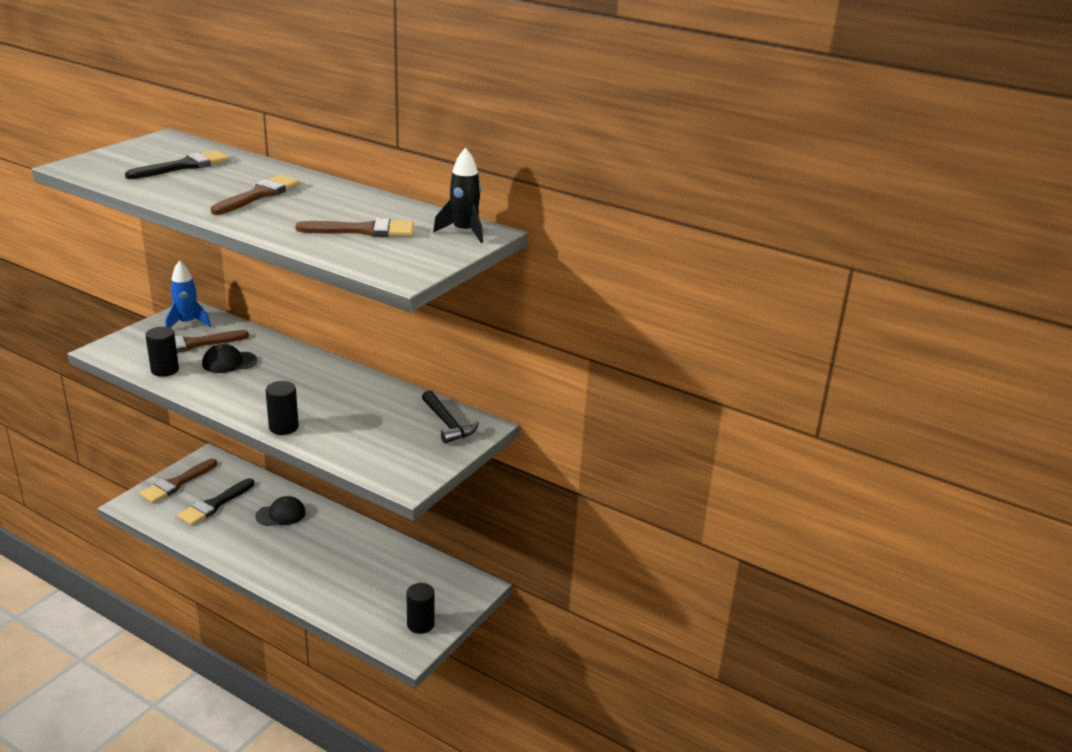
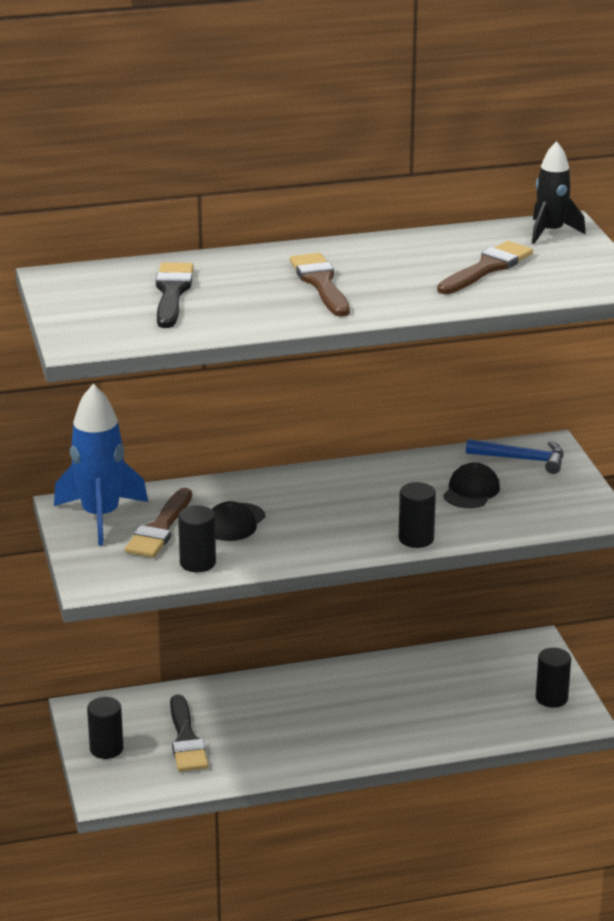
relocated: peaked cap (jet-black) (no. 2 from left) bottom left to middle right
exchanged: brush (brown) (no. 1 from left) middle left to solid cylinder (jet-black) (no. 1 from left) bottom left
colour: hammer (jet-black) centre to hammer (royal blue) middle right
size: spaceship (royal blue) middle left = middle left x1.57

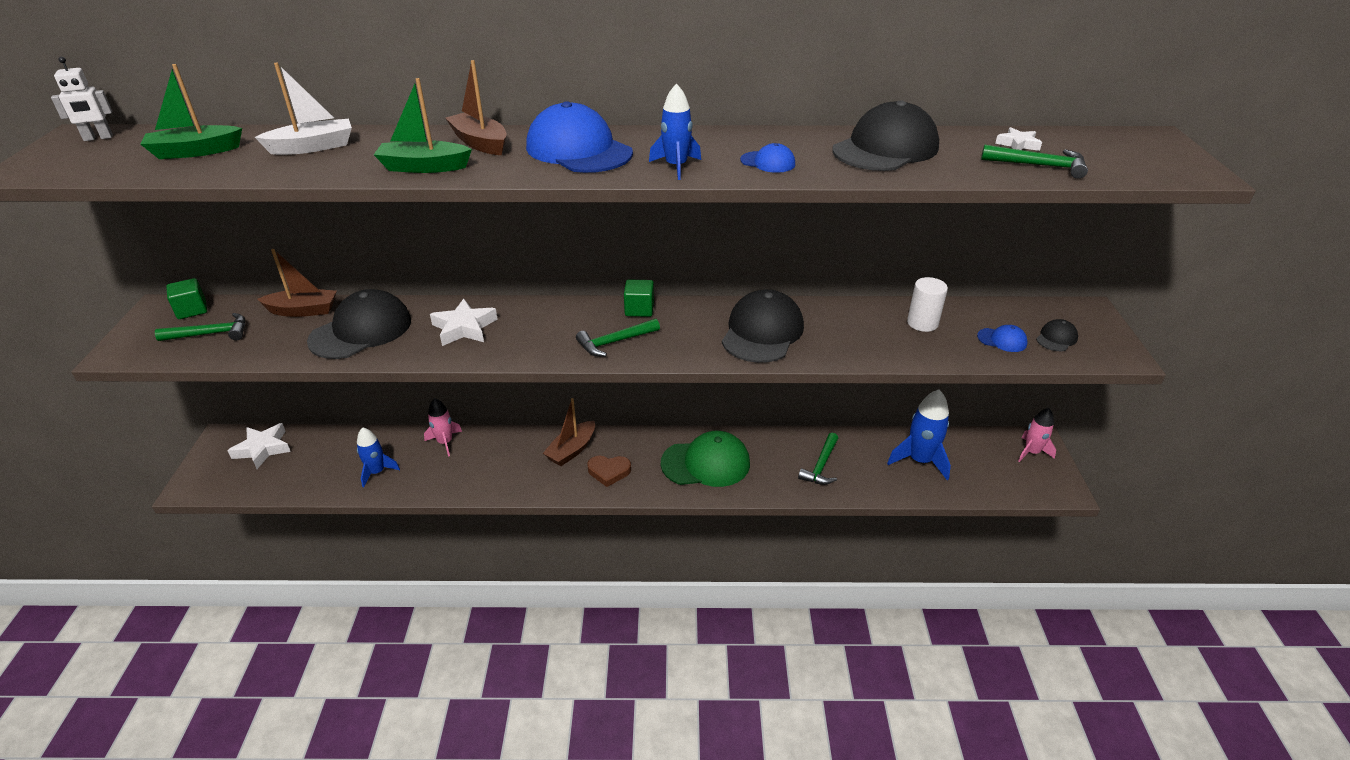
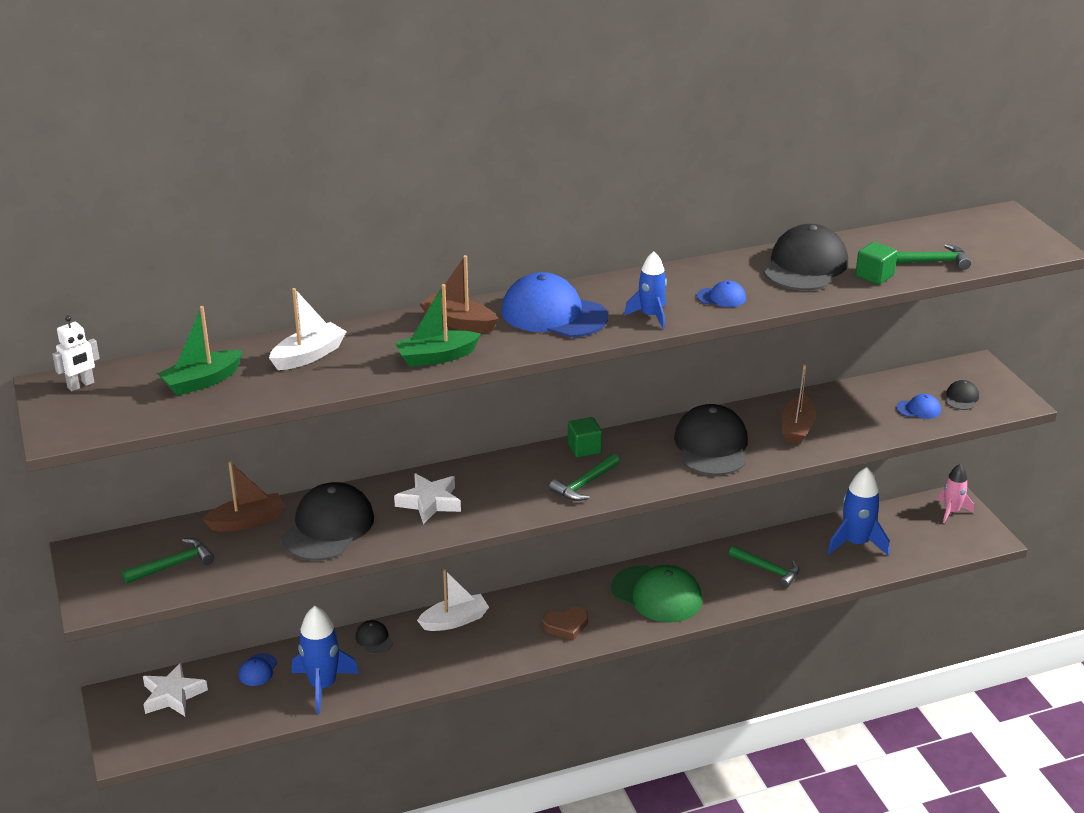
missing: star shape (pure white) (no. 3 from left) top right; solid cylinder (pure white) middle right
appeared: sailboat (pure white) (no. 2 from left) bottom centre; peaked cap (royal blue) (no. 1 from left) bottom left
relocated: solid cube (leaf-green) (no. 1 from left in the first image) middle left to solid cube (leaf-green) (no. 2 from left) top right; sailboat (brown) (no. 3 from left) centre to middle right
exchanged: spaceship (pink) (no. 1 from left) middle left to peaked cap (jet-black) (no. 2 from left) bottom centre
spun: peaked cap (leaf-green) centre = bottom centre 60 degrees clockwise; hammer (leaf-green) (no. 3 from left) centre = bottom right 60 degrees counterclockwise
size: spaceship (royal blue) (no. 1 from left) middle left = bottom left x1.55

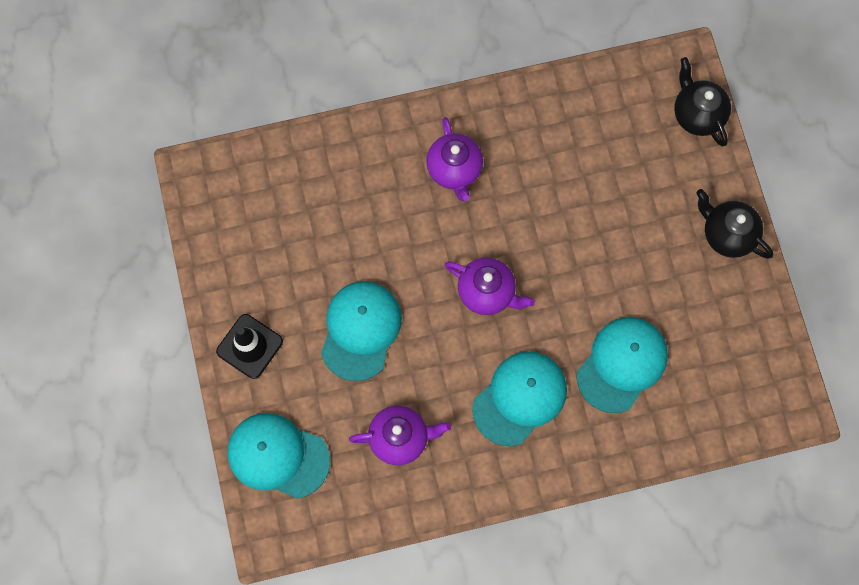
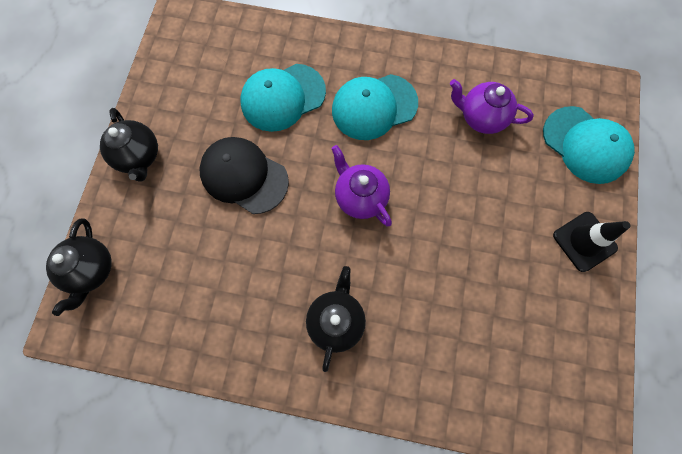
missing: peaked cap (teal) (no. 2 from left) centre
appeared: peaked cap (jet-black) centre
colour: tea pot (royal purple) (no. 2 from left) top centre to tea pot (jet-black) (no. 3 from left) bottom centre

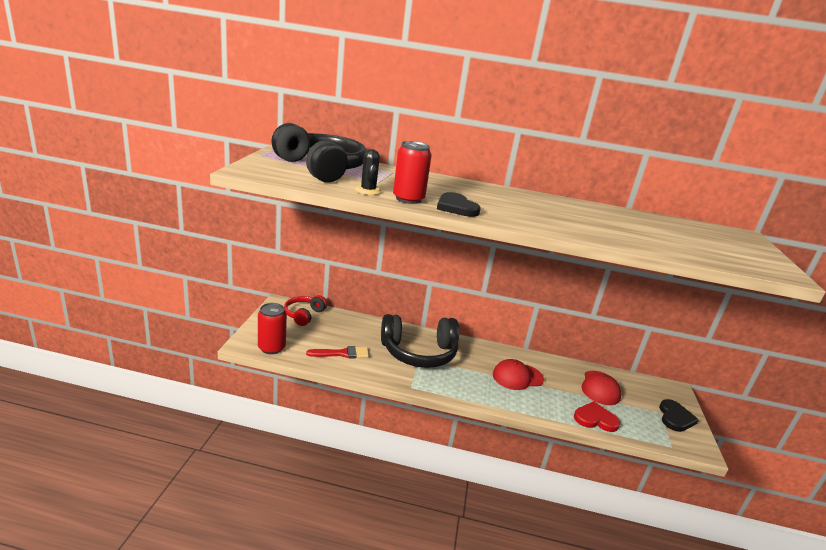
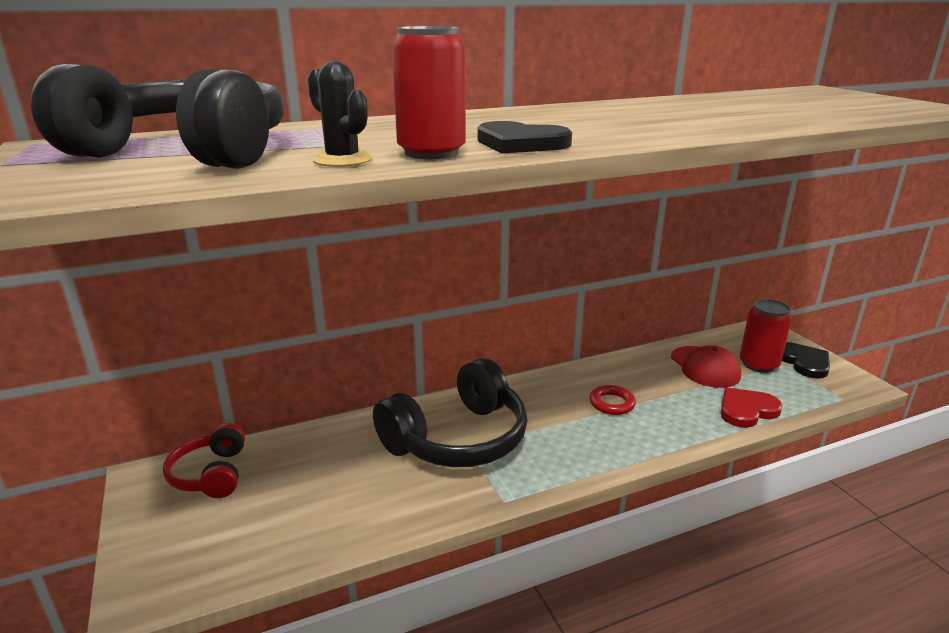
missing: brush (red) centre
relocated: can (red) (no. 1 from left in the first image) middle left to can (red) (no. 2 from left) middle right
exchanged: peaked cap (red) (no. 1 from left) bottom centre to hoop (red) centre

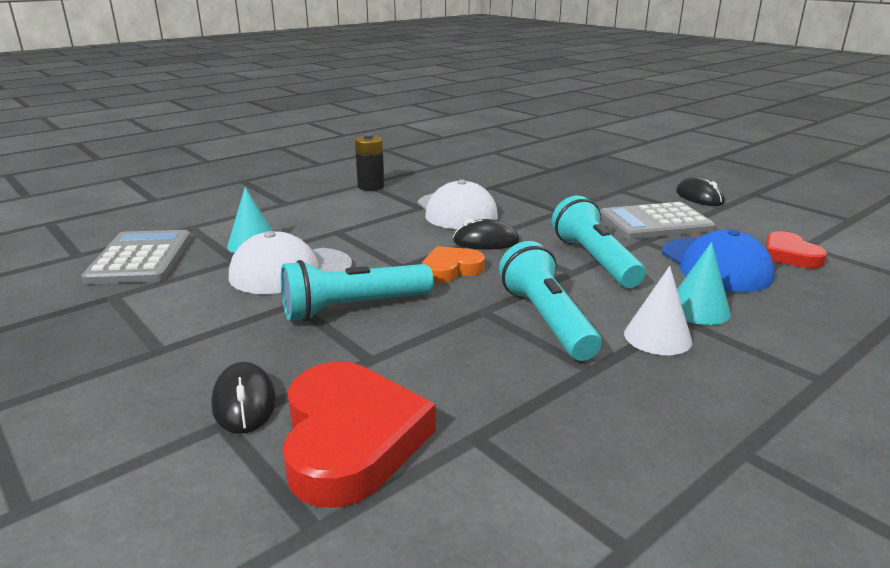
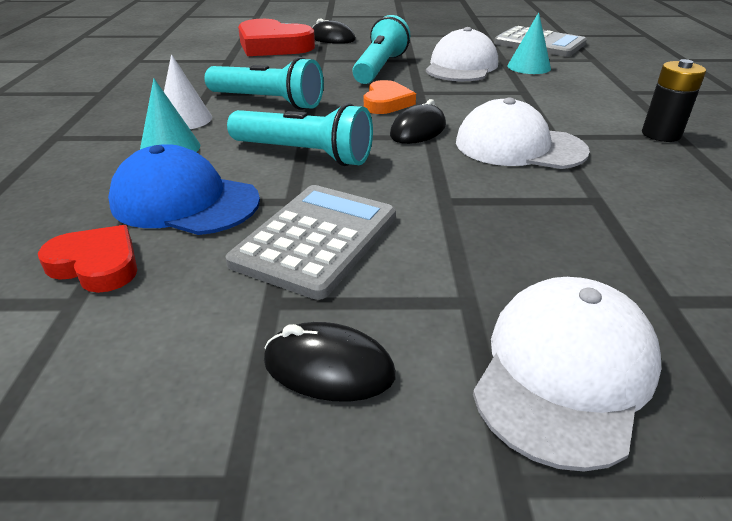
appeared: peaked cap (pure white) (no. 3 from left) bottom right

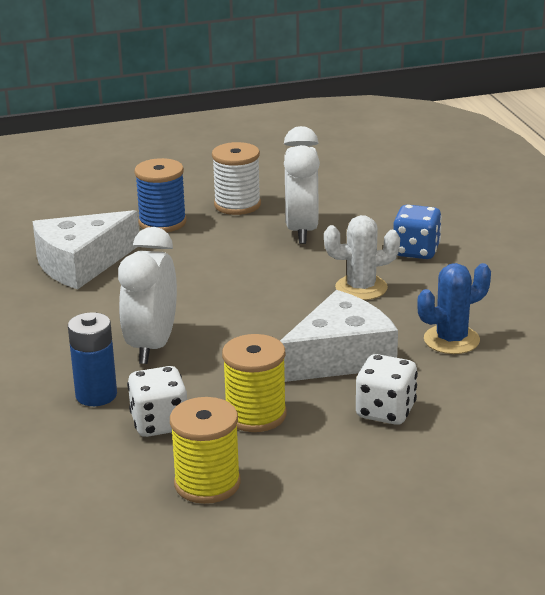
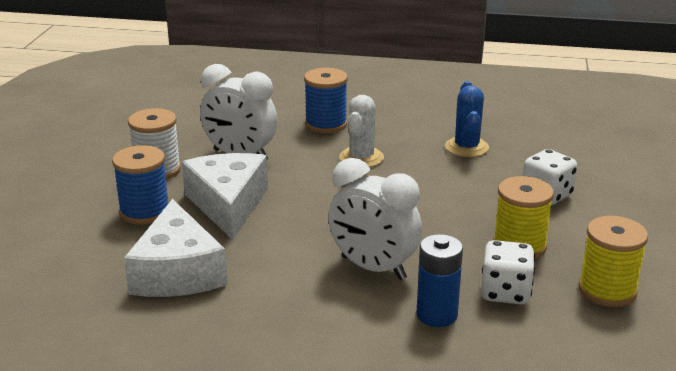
relocated: cheese (pure white) (no. 2 from left) centre to middle left
exchanged: die (royal blue) middle right to bobbin (royal blue) (no. 2 from left) top centre

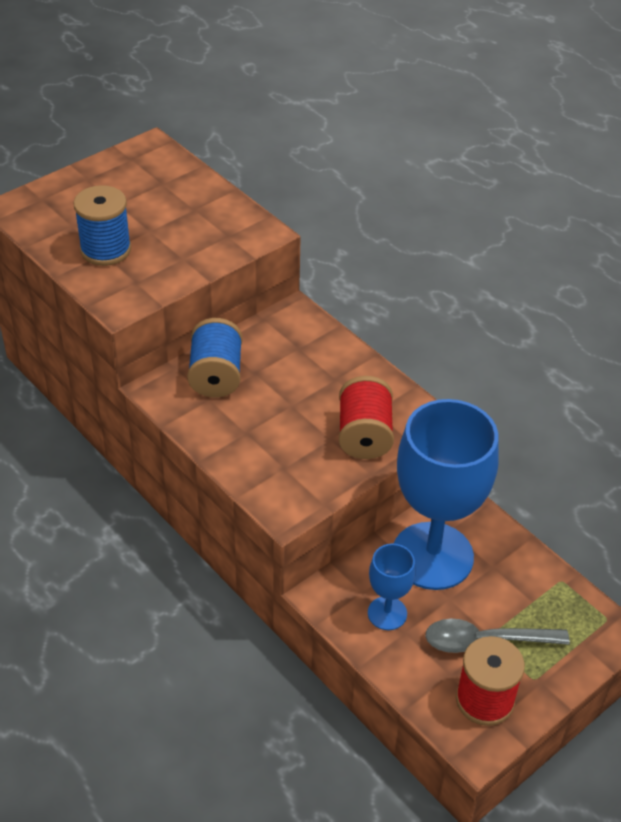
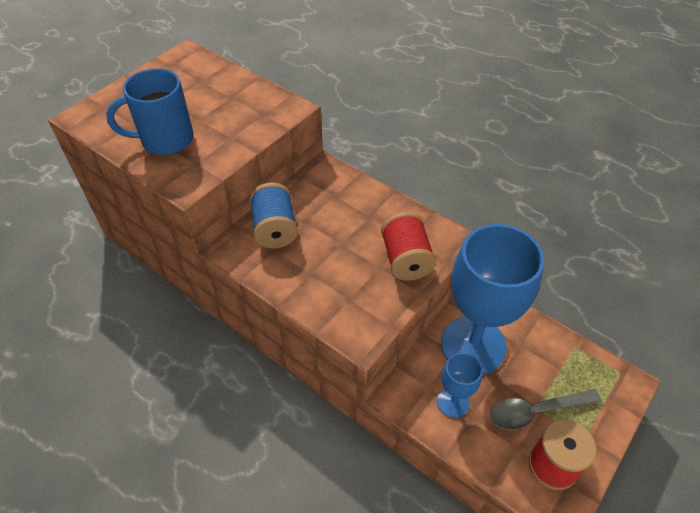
exchanged: bobbin (royal blue) (no. 1 from left) top left to mug (royal blue) top left

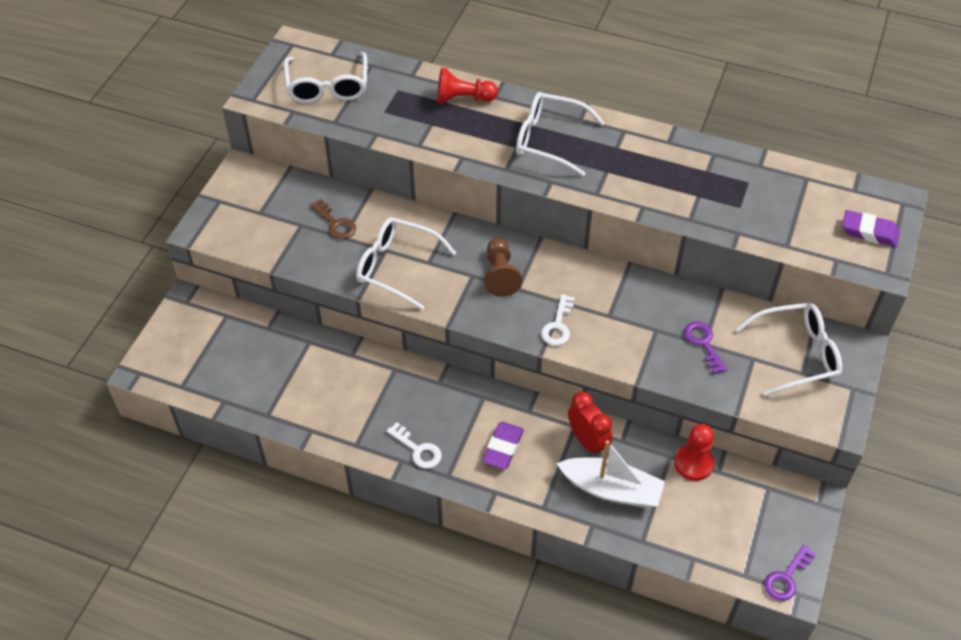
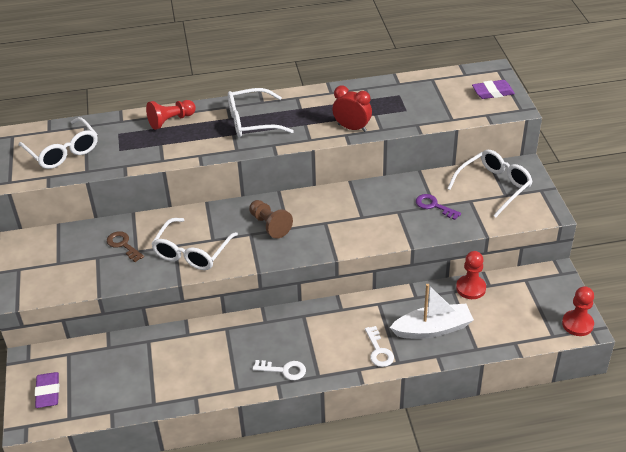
relocated: latchkey (pure white) (no. 2 from left) centre to bottom centre; bedside clock (red) centre to top centre; eraser (royal purple) (no. 1 from left) bottom centre to bottom left
exchanged: latchkey (royal purple) (no. 2 from left) bottom right to pawn (red) (no. 3 from left) bottom right
spun: latchkey (brown) centre = middle left 150 degrees counterclockwise; glasses (pure white) (no. 2 from left) centre = middle left 60 degrees counterclockwise

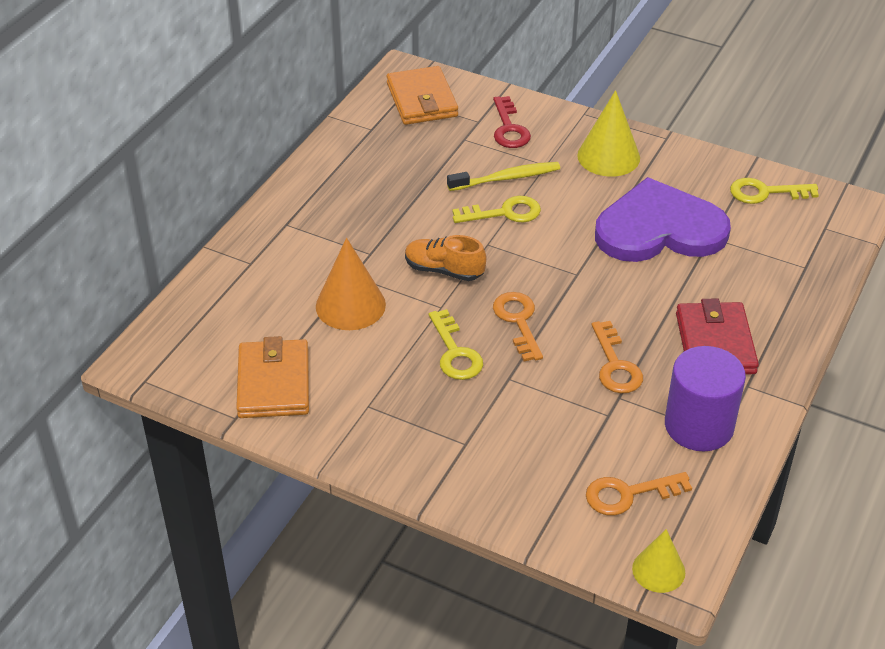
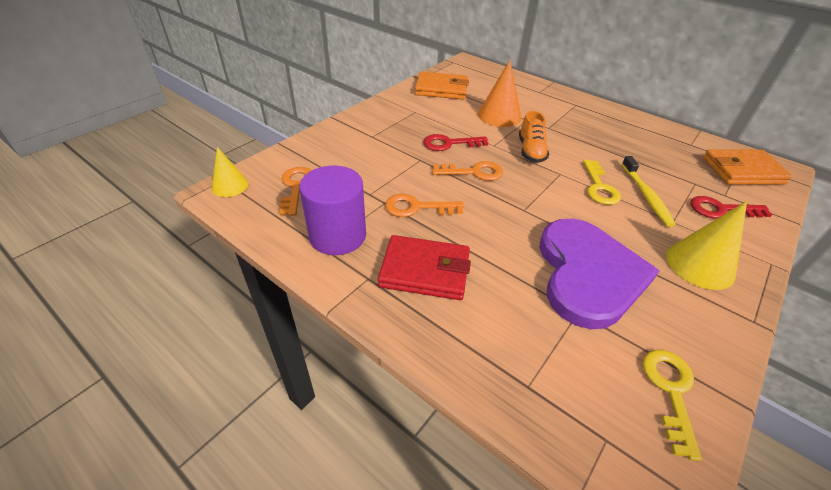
colour: latchkey (yellow) (no. 1 from left) centre to latchkey (red) (no. 1 from left) top centre
spun: lace-up shoe (orange) centre = top centre 150 degrees clockwise

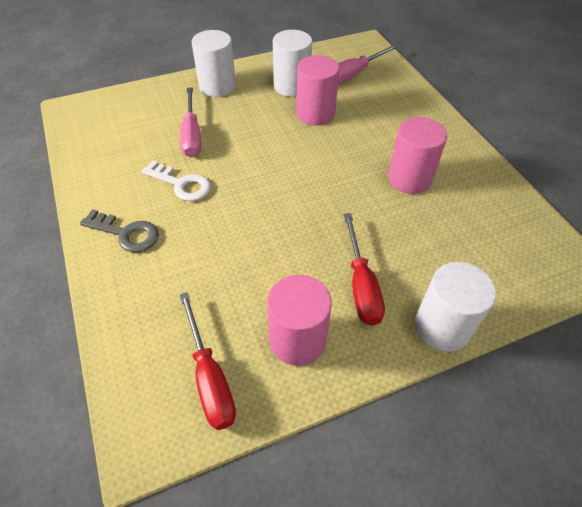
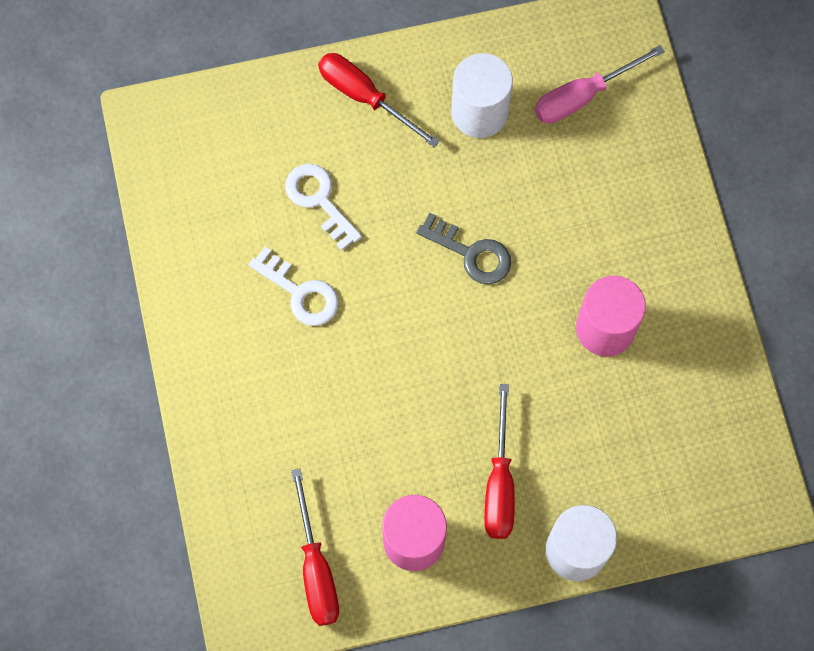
missing: solid cylinder (pink) (no. 2 from left) top centre
relocated: latchkey (gray) middle left to centre
exchanged: solid cylinder (pure white) (no. 1 from left) top centre to hand screwdriver (red) (no. 2 from left) top centre; hand screwdriver (pink) (no. 1 from left) top left to latchkey (pure white) (no. 2 from left) top centre

